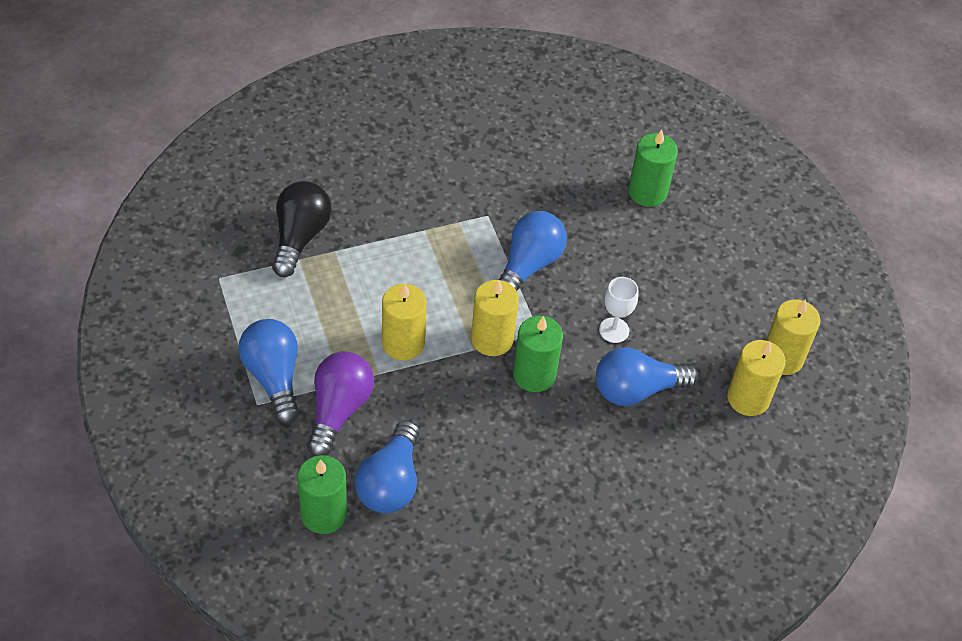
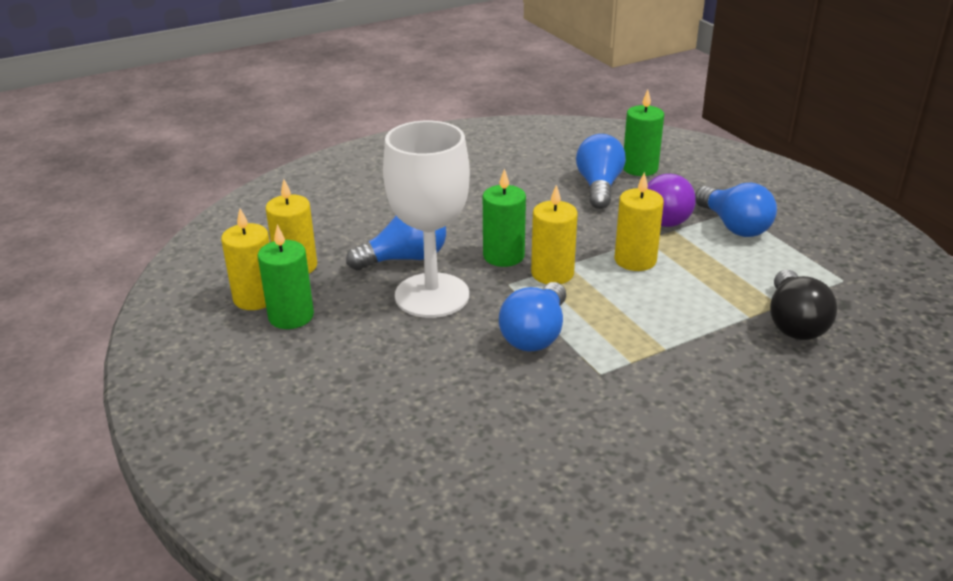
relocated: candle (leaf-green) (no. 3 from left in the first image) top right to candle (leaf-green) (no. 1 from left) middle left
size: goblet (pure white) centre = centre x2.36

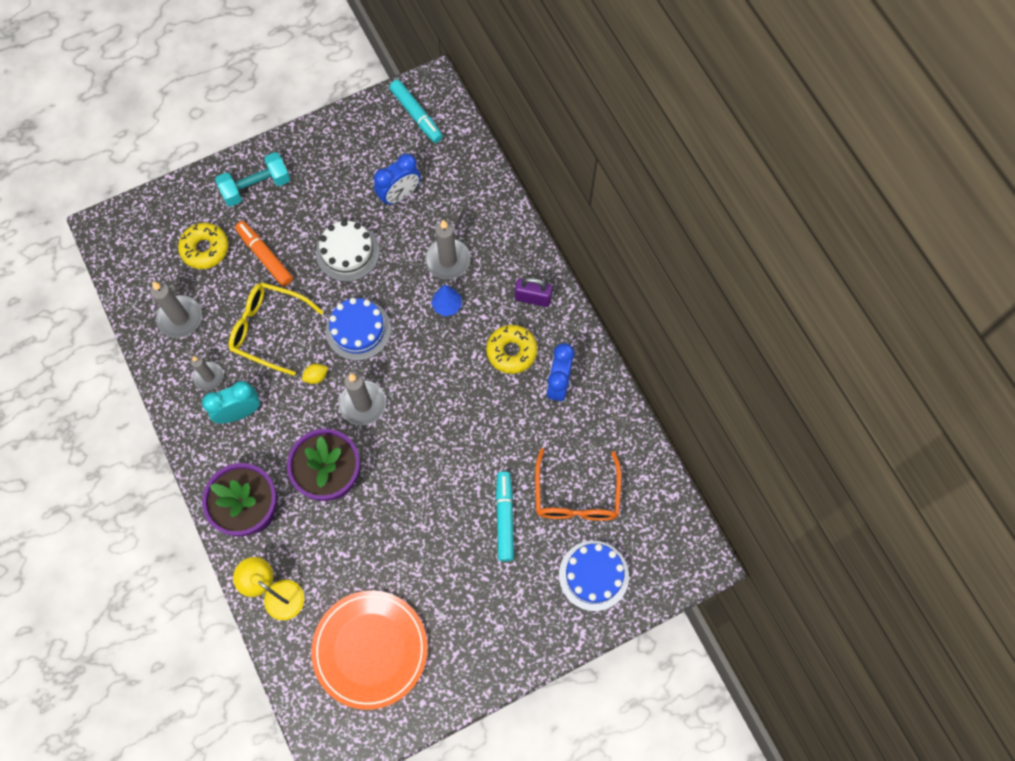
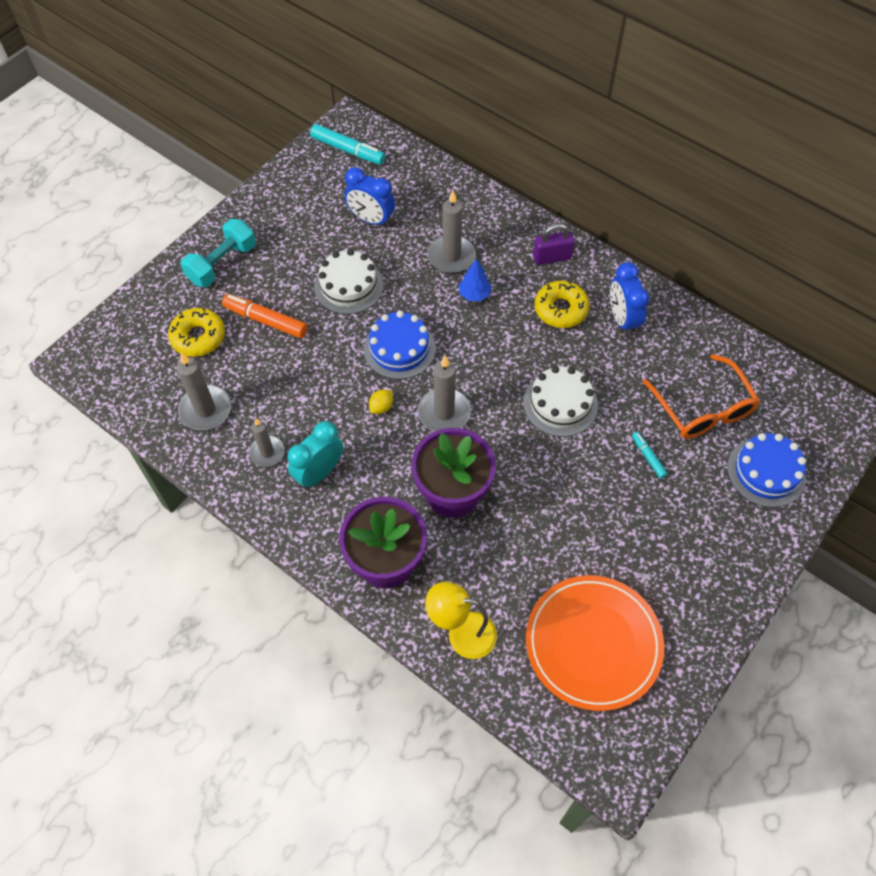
missing: glasses (yellow) middle left
appeared: cake (pure white) (no. 2 from left) centre
spun: bedside clock (royal blue) (no. 1 from left) top centre = top centre 90 degrees clockwise
size: felt pen (teal) (no. 2 from left) bottom centre = middle right x0.54

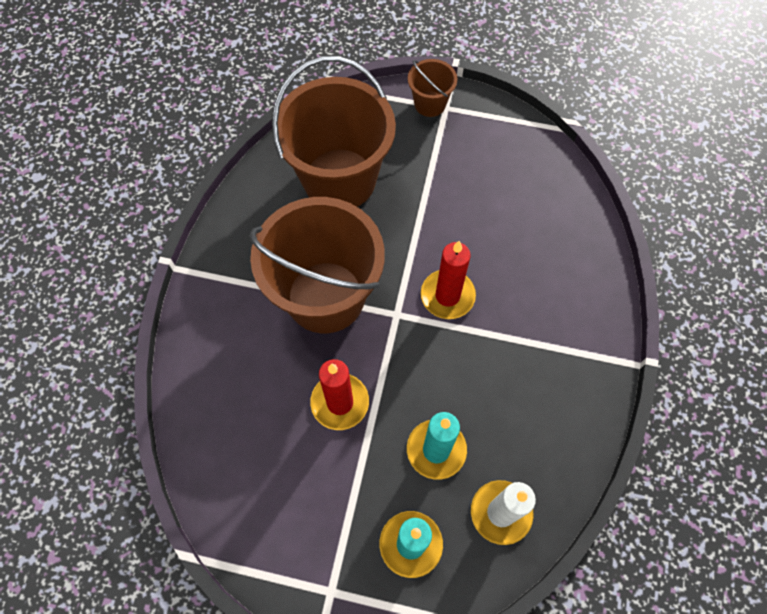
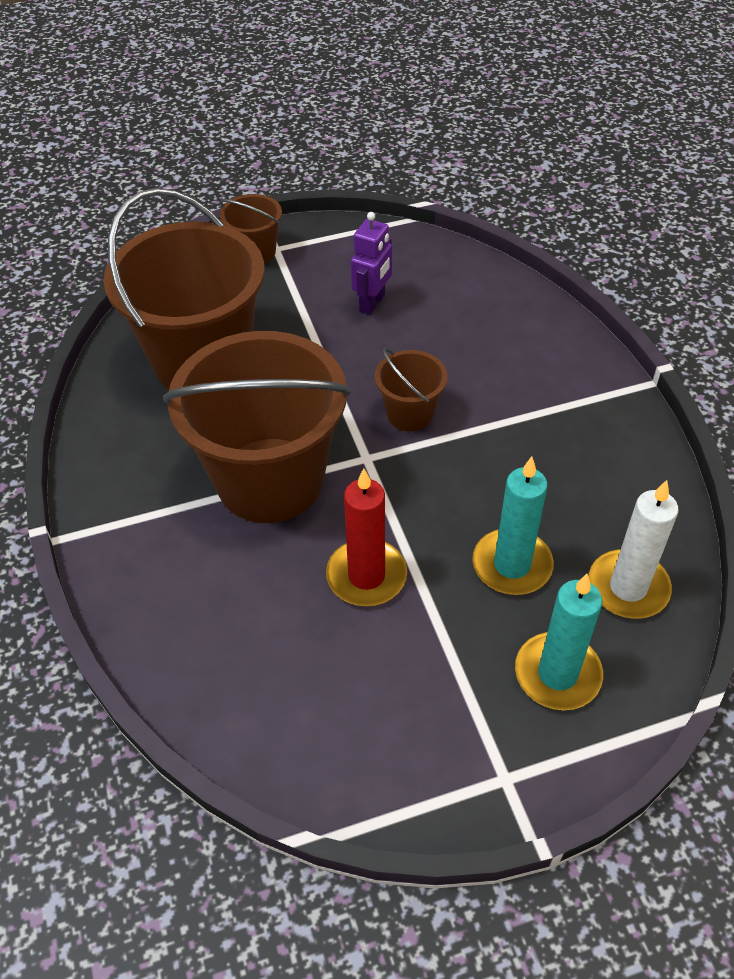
appeared: toy robot (royal purple) top centre
exchanged: candle (red) (no. 2 from left) centre to bucket (brown) (no. 4 from left) centre

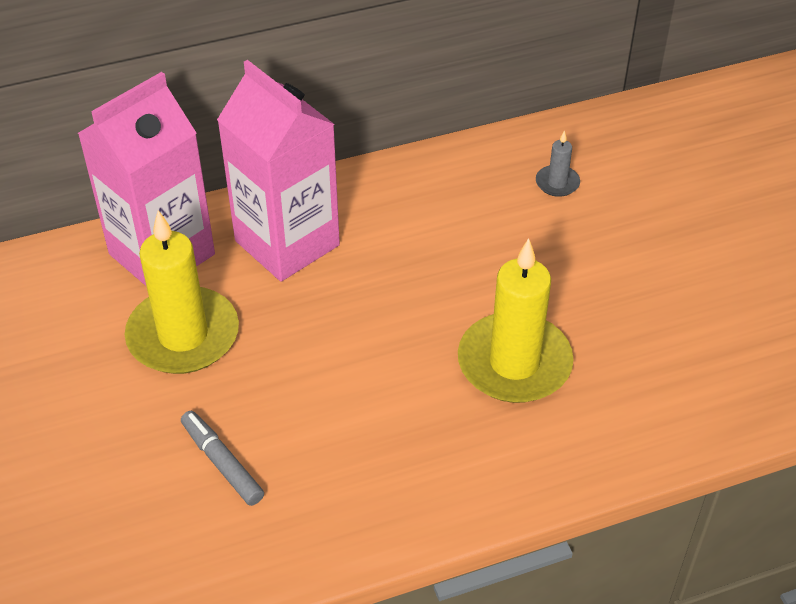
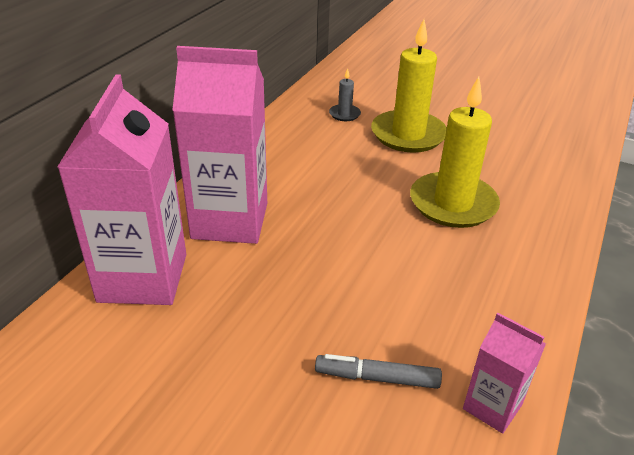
appeared: carton (pink) (no. 3 from left) bottom right
relocated: candle (yellow) (no. 1 from left) middle left to top centre

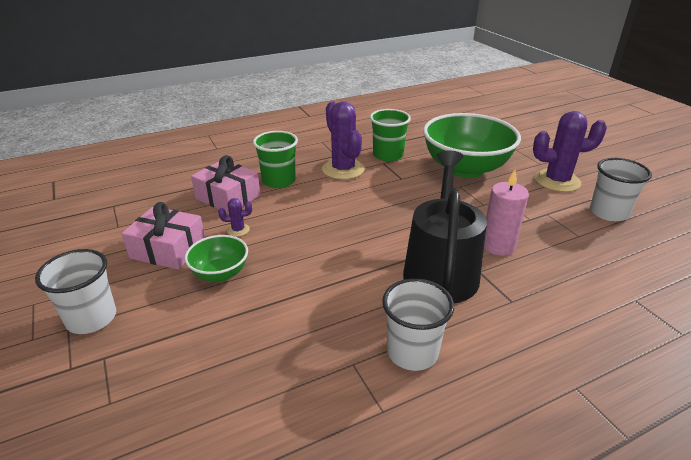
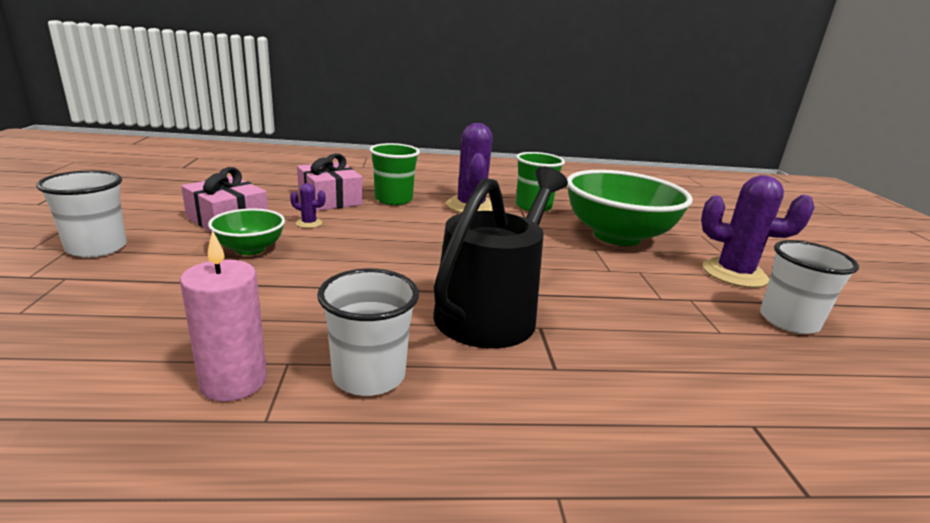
relocated: candle (pink) middle right to middle left

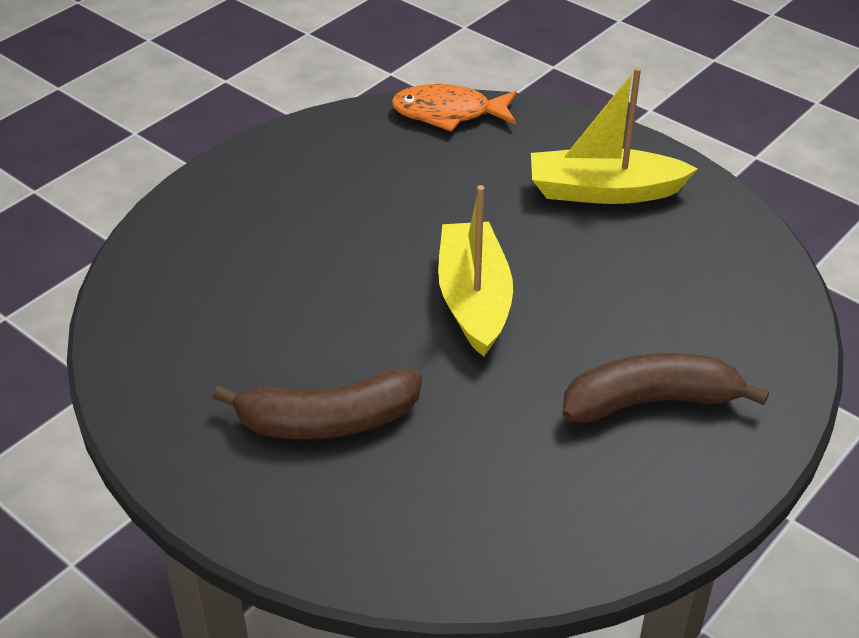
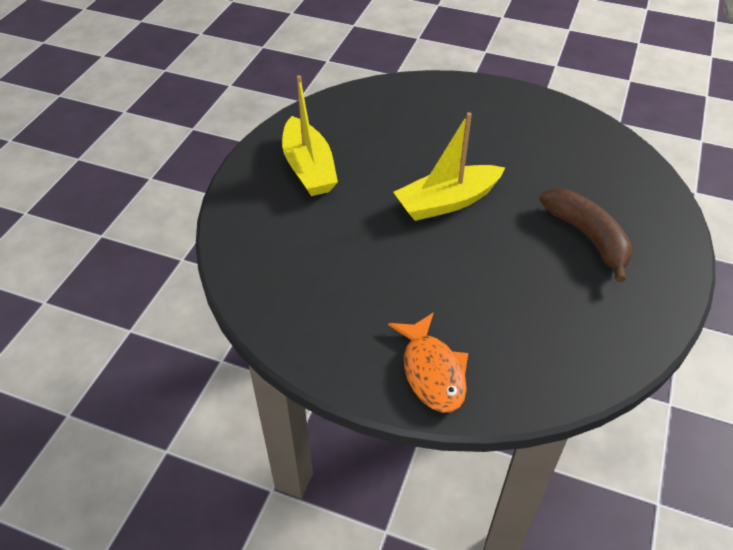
missing: banana (brown) (no. 2 from left) middle right
relocated: fish figure (orange) top centre to centre

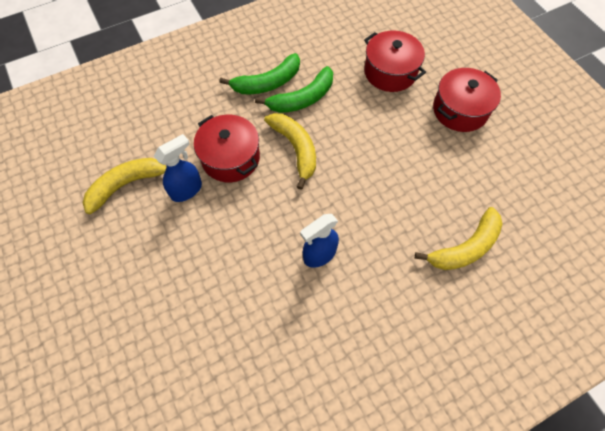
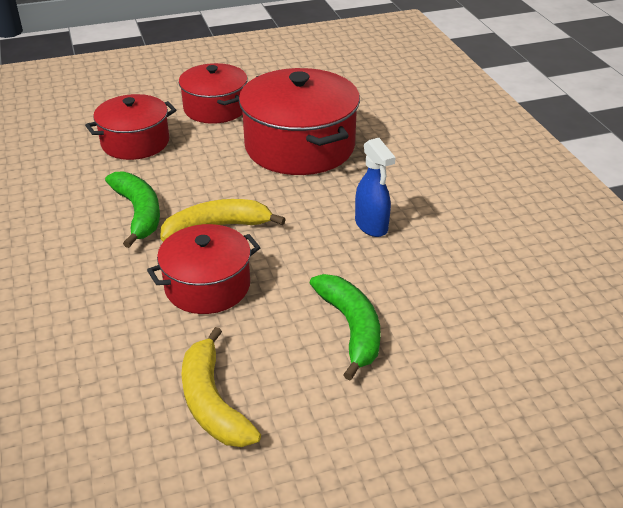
missing: sprayer (royal blue) (no. 1 from left) middle left; banana (yellow) (no. 3 from left) middle right
appeared: cooking pot (red) (no. 4 from left) top centre
relocated: banana (leaf-green) (no. 1 from left in the first image) top centre to banana (leaf-green) (no. 2 from left) centre

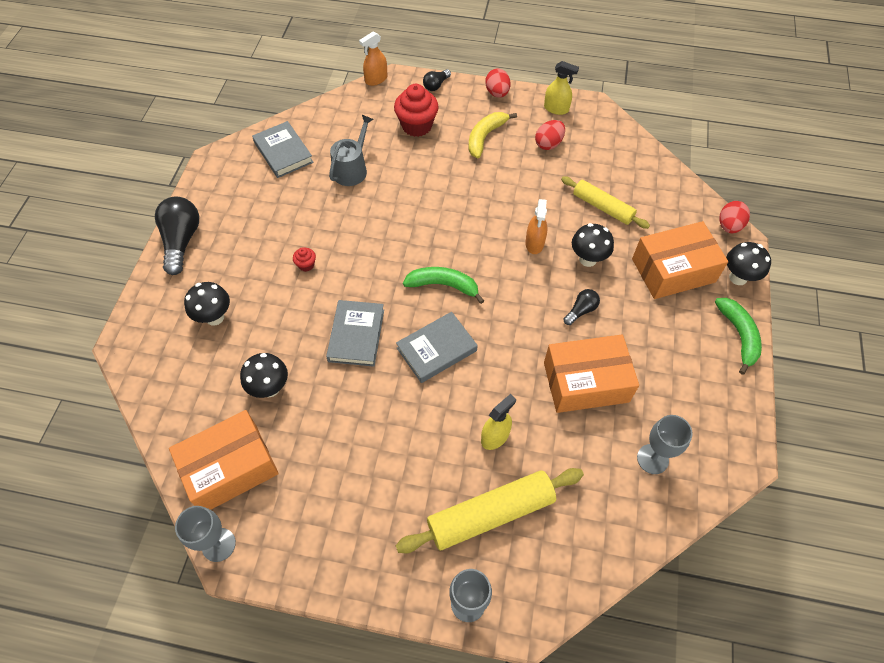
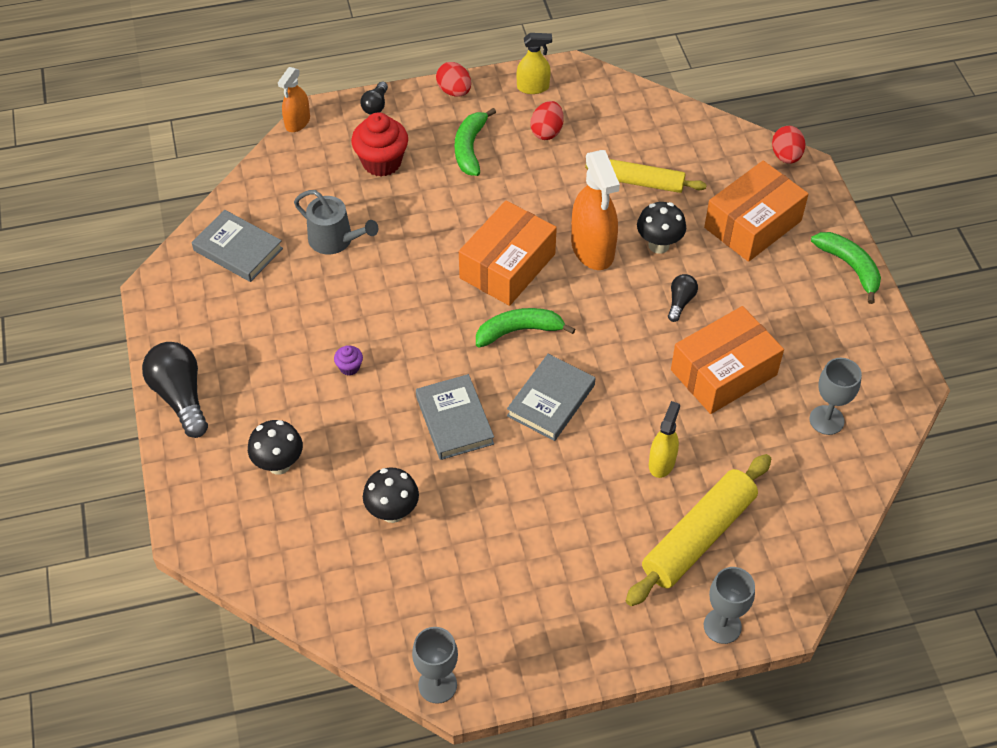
missing: toadstool (jet-black) (no. 4 from left) middle right
relocated: parcel (orange) (no. 1 from left) bottom left to centre
colour: banana (yellow) top centre to banana (leaf-green) (no. 1 from left) top centre; cupcake (red) (no. 1 from left) centre to cupcake (royal purple) centre
spun: watering can (gray) top centre = top centre 120 degrees clockwise
size: sprayer (orange) (no. 2 from left) centre = top centre x1.76

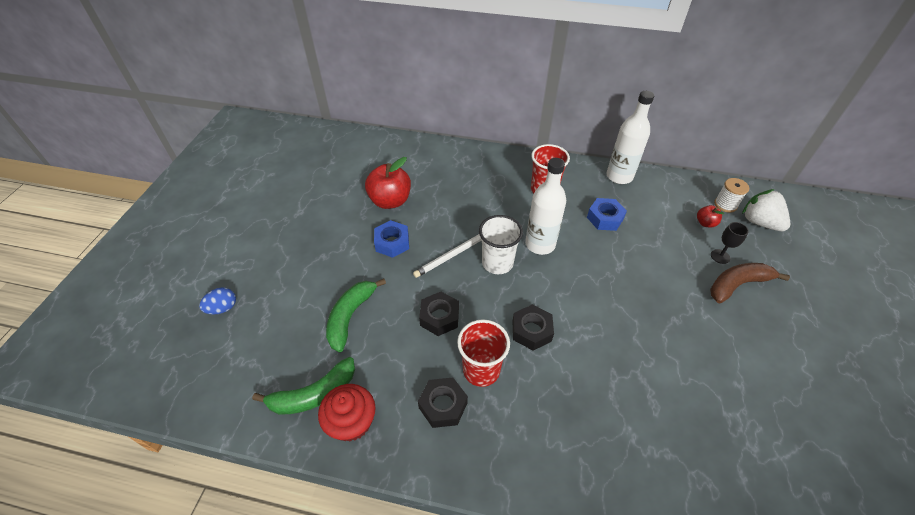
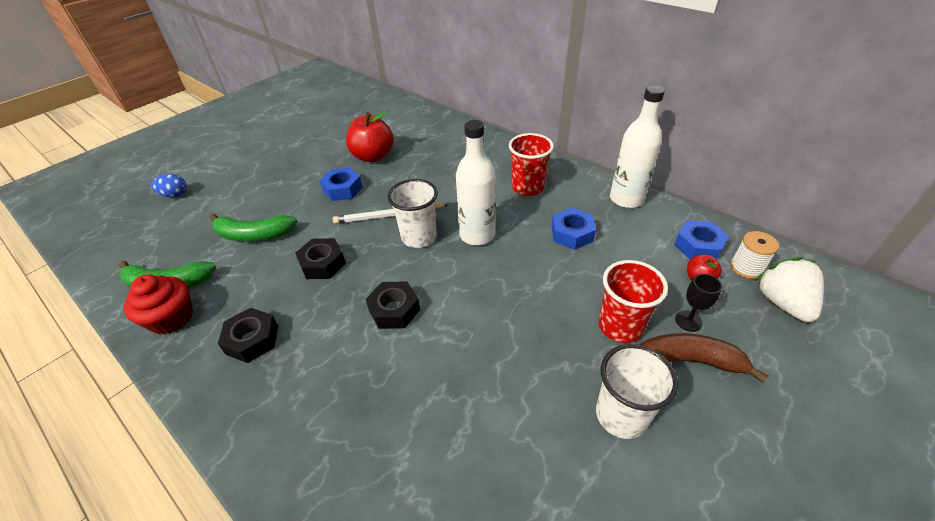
appeared: hexagon nut (royal blue) (no. 3 from left) middle right; tumbler (pure white) (no. 2 from left) bottom right
relocated: tumbler (red) (no. 1 from left in the first image) bottom centre to tumbler (red) (no. 2 from left) middle right
spun: banana (leaf-green) (no. 2 from left) centre = middle left 135 degrees counterclockwise

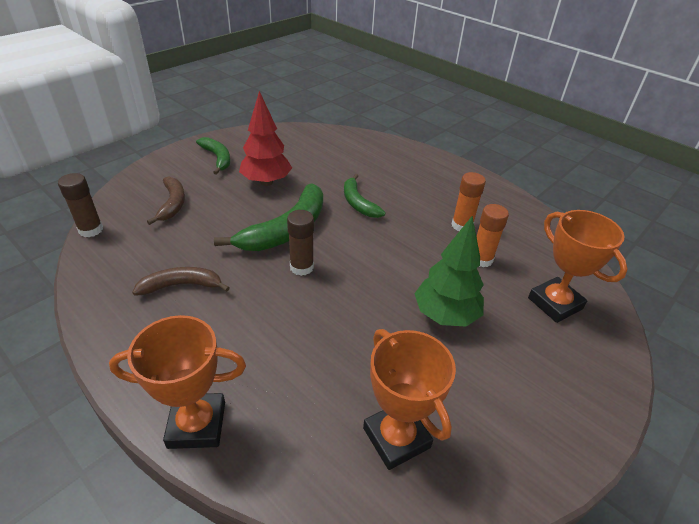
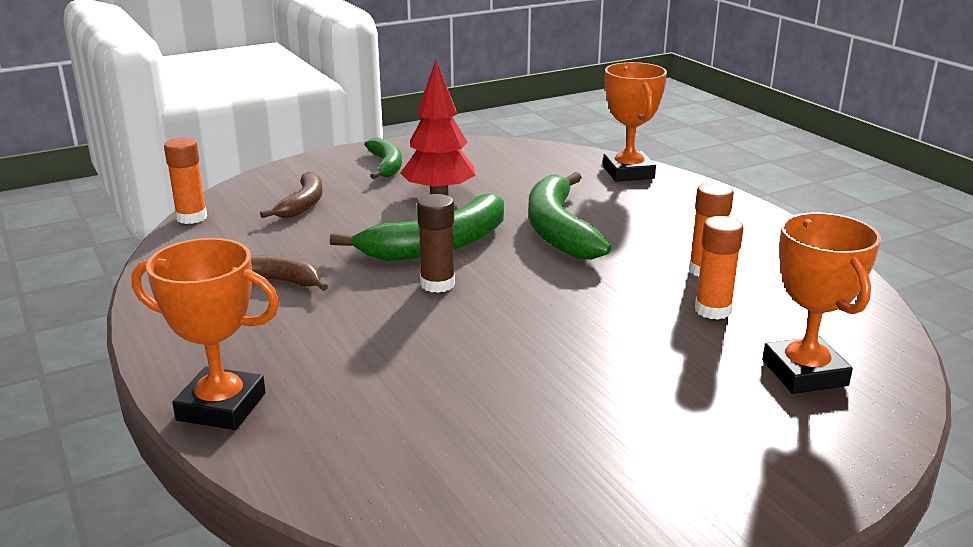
missing: fir tree (leaf-green) centre
relocated: trophy (orange) (no. 2 from left) bottom centre to top centre
colour: glue (brown) (no. 1 from left) middle left to glue (orange) (no. 1 from left) top left
size: banana (leaf-green) (no. 3 from left) centre = centre x1.68

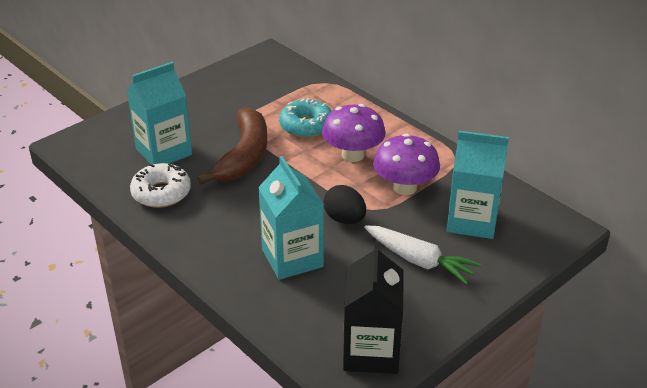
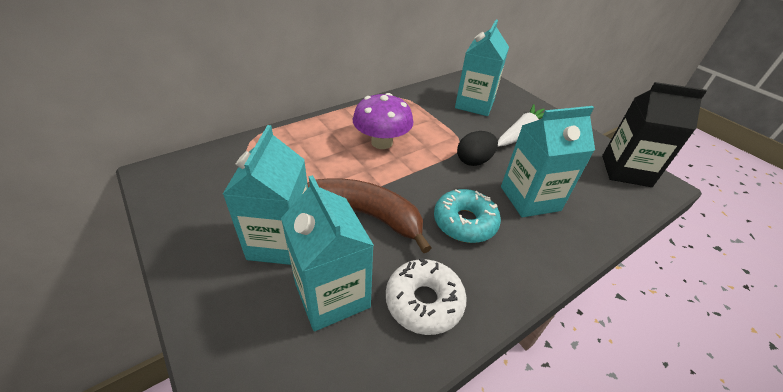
missing: toadstool (royal purple) (no. 2 from left) centre
appeared: carton (teal) (no. 1 from left) centre
relocated: donut (teal) top centre to centre

